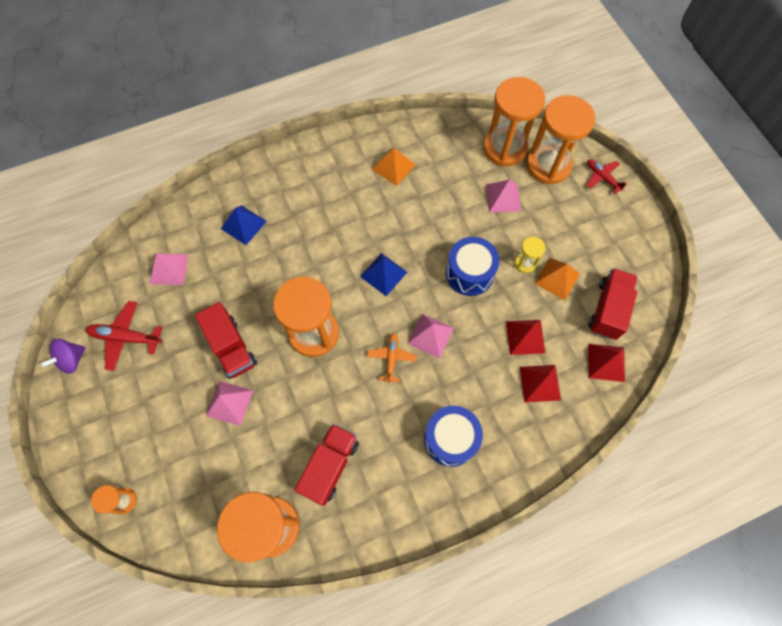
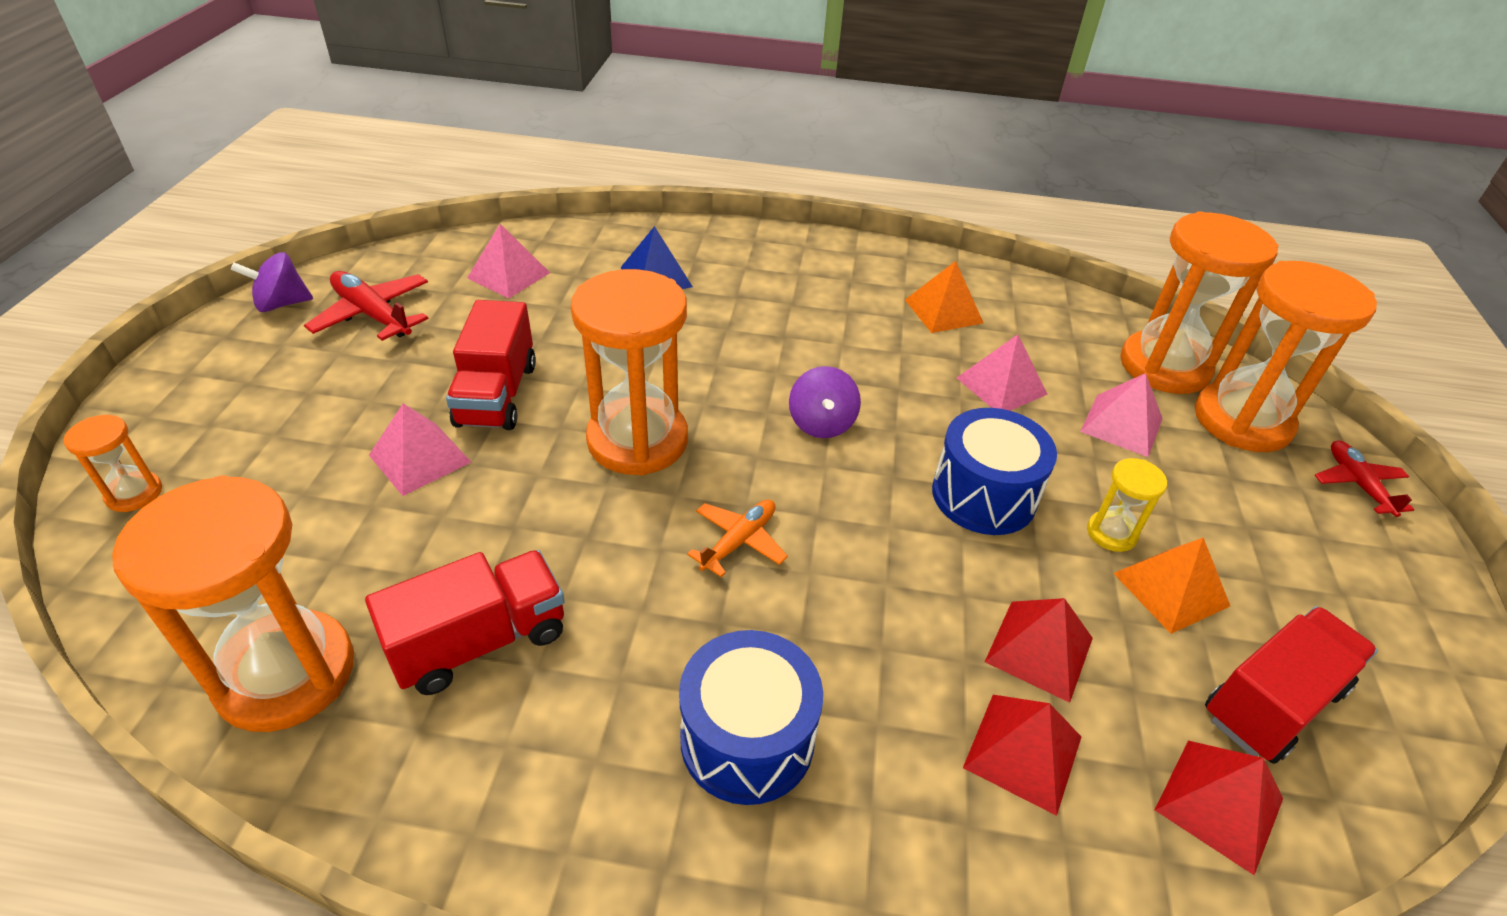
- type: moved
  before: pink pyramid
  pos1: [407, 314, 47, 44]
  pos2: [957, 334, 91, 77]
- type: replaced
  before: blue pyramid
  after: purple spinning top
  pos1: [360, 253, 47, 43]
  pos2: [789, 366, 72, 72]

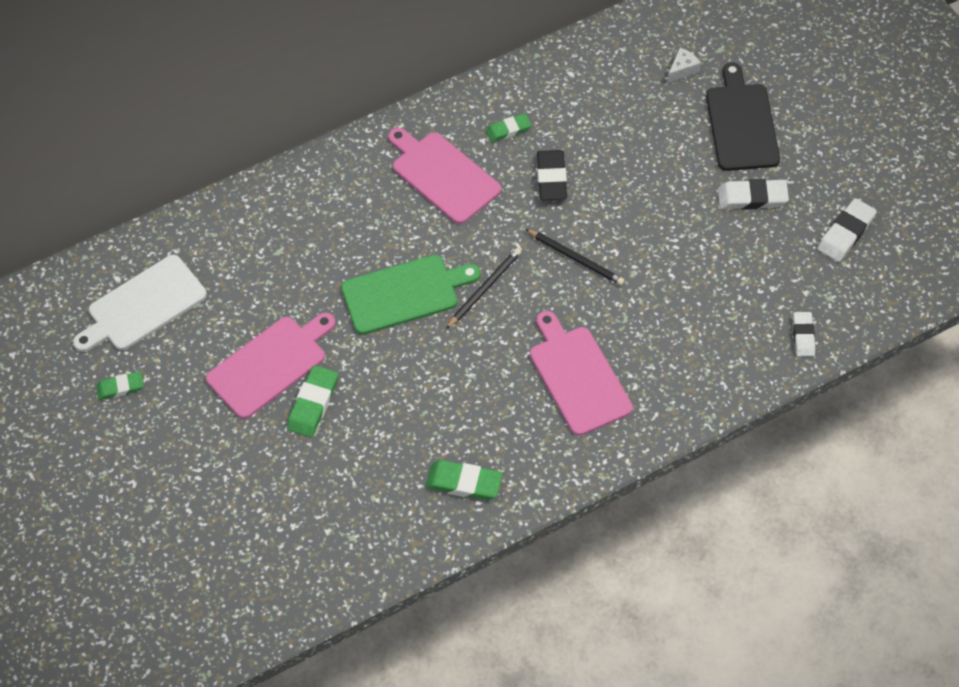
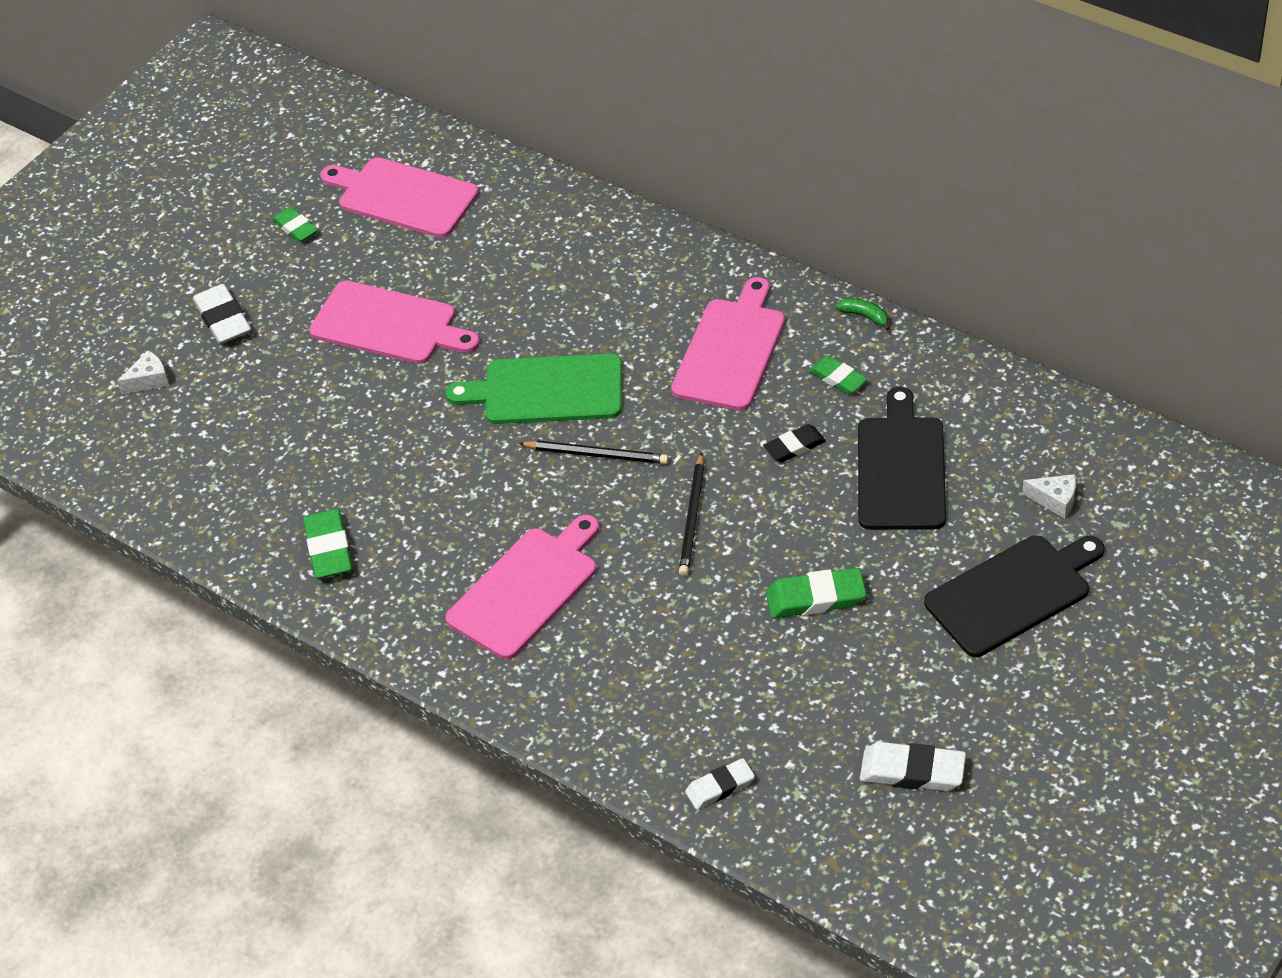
- type: added
  after: white cheese
  pos2: [117, 350, 52, 44]
- type: added
  after: green banana
  pos2: [836, 298, 54, 33]
- type: added
  after: black cutting board
  pos2: [858, 387, 88, 143]
- type: moved
  before: green eraser
  pos1: [287, 365, 51, 72]
  pos2: [766, 568, 100, 50]
- type: moved
  before: white eraser
  pos1: [718, 179, 71, 31]
  pos2: [193, 284, 58, 60]
- type: recoloured
  before: white cutting board
  after: pink cutting board
  pos1: [73, 255, 134, 97]
  pos2: [320, 157, 159, 81]
- type: turned
  before: green cutting board
  pos1: [341, 255, 140, 80]
  pos2: [446, 353, 176, 71]
  turn: 135
- type: resized
  before: black eraser
  pos1: [537, 150, 30, 50]
  pos2: [763, 424, 63, 39]
  scale: 0.66

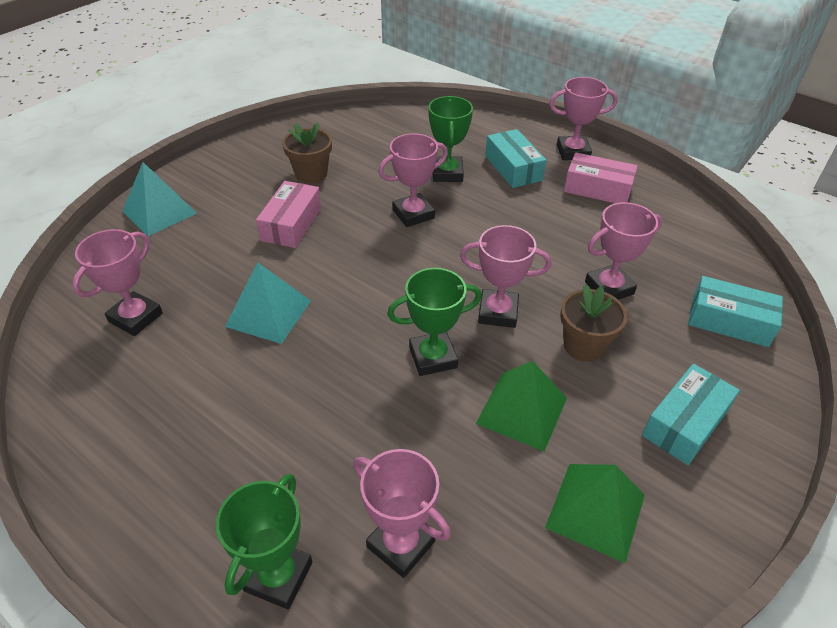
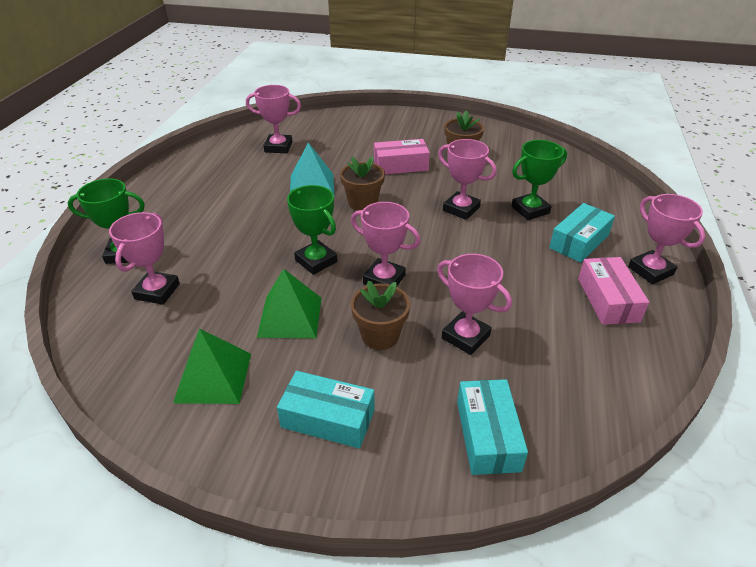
- type: removed
  before: turquoise pyramid
  pos1: [122, 162, 75, 74]
- type: added
  after: brown flower pot
  pos2: [340, 157, 45, 54]
- type: turned
  before: pink trophy
  pos1: [460, 225, 91, 103]
  pos2: [351, 202, 69, 84]
  turn: -45

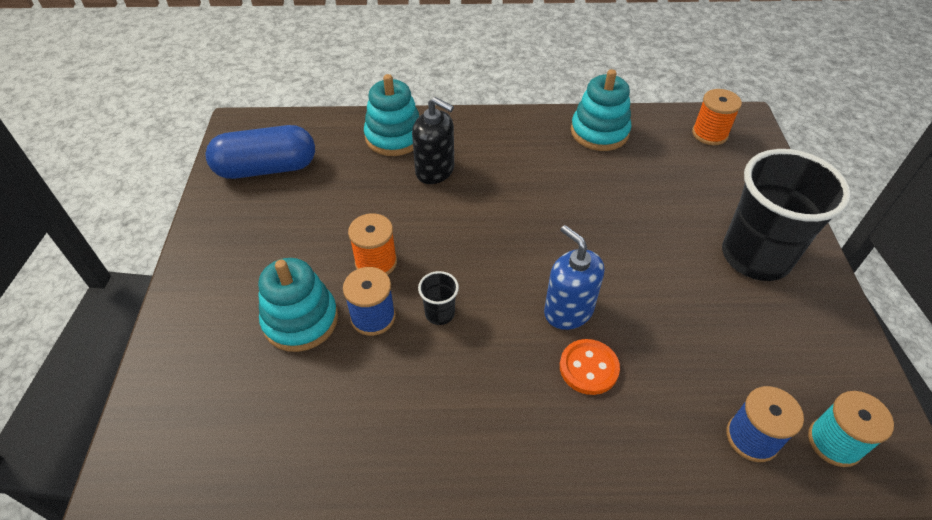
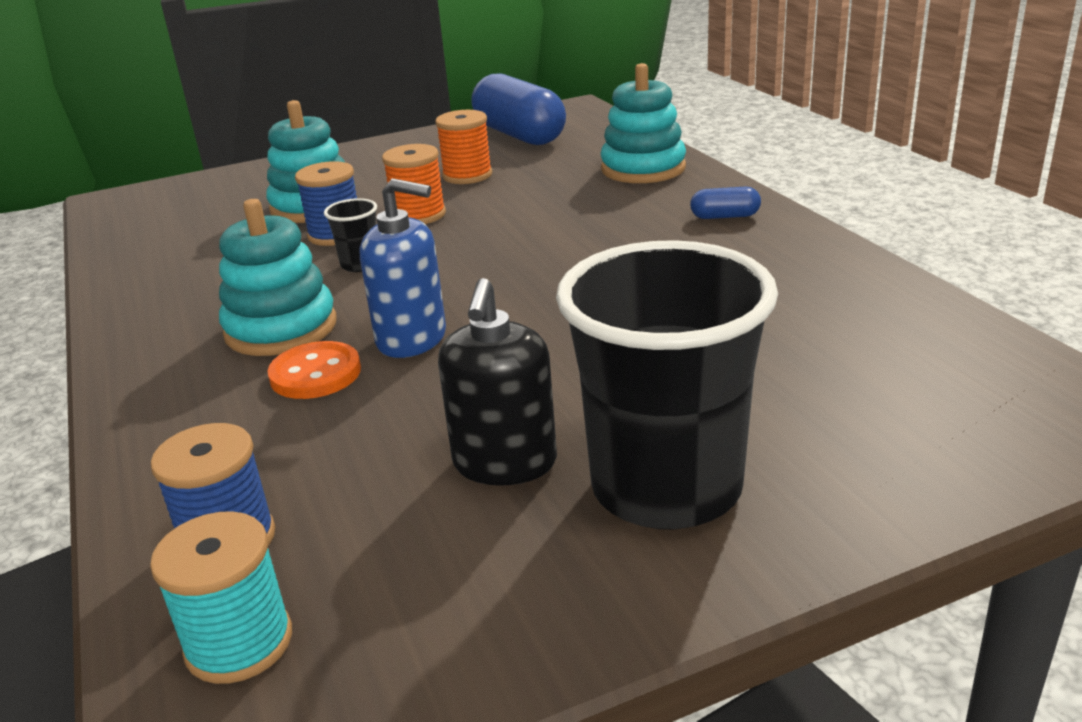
- type: added
  after: blue capsule
  pos2: [690, 186, 71, 33]
- type: moved
  before: black soap dispenser
  pos1: [412, 97, 42, 87]
  pos2: [438, 278, 119, 208]
- type: moved
  before: turquoise stacking toy
  pos1: [571, 69, 60, 82]
  pos2: [219, 199, 118, 157]
- type: moved
  before: orange spool
  pos1: [692, 89, 50, 56]
  pos2: [435, 110, 57, 74]
- type: turned
  before: blue soap dispenser
  pos1: [544, 225, 60, 105]
  pos2: [360, 178, 86, 180]
  turn: 75

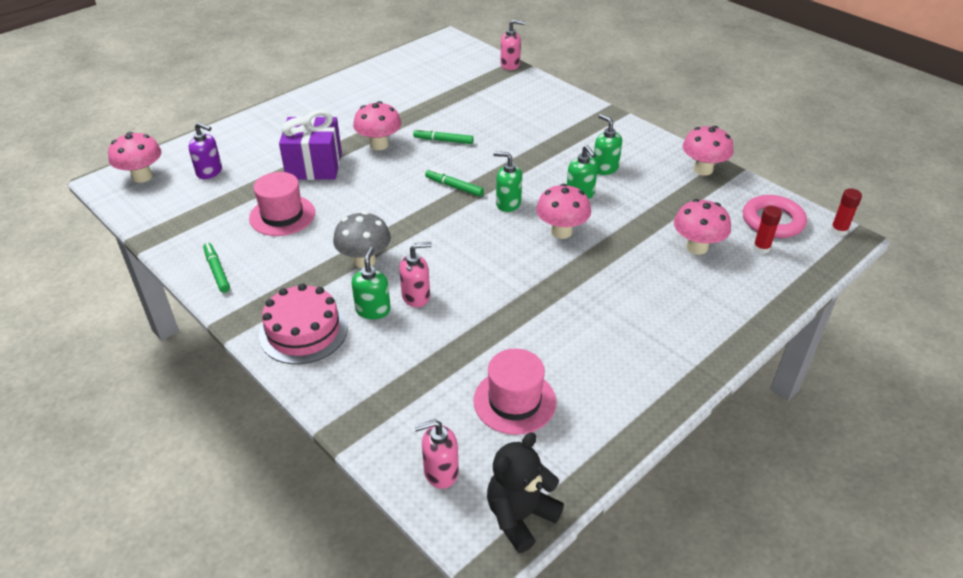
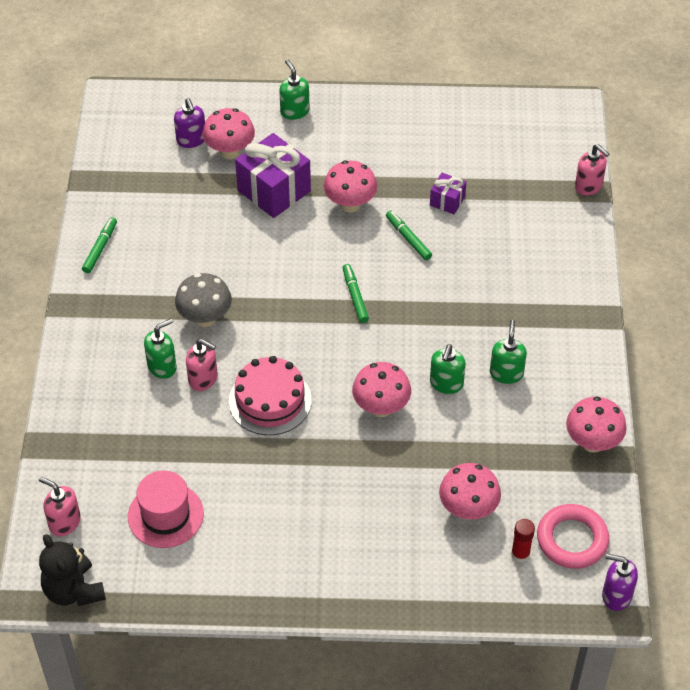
- type: removed
  before: pink hat
  pos1: [249, 172, 66, 64]
- type: added
  after: purple gift
  pos2: [430, 173, 36, 41]
- type: moved
  before: pink mushroom
  pos1: [108, 132, 53, 51]
  pos2: [203, 108, 52, 51]
- type: moved
  before: pink cake
  pos1: [259, 284, 89, 80]
  pos2: [229, 356, 83, 79]
- type: moved
  before: green soap dispenser
  pos1: [493, 151, 29, 61]
  pos2: [279, 59, 31, 61]
- type: replaced
  before: red glue stick
  after: purple soap dispenser
  pos1: [830, 188, 32, 48]
  pos2: [602, 554, 36, 57]
- type: turned
  before: black teddy bear
  pos1: [487, 432, 77, 121]
  pos2: [39, 534, 67, 72]
  turn: -120

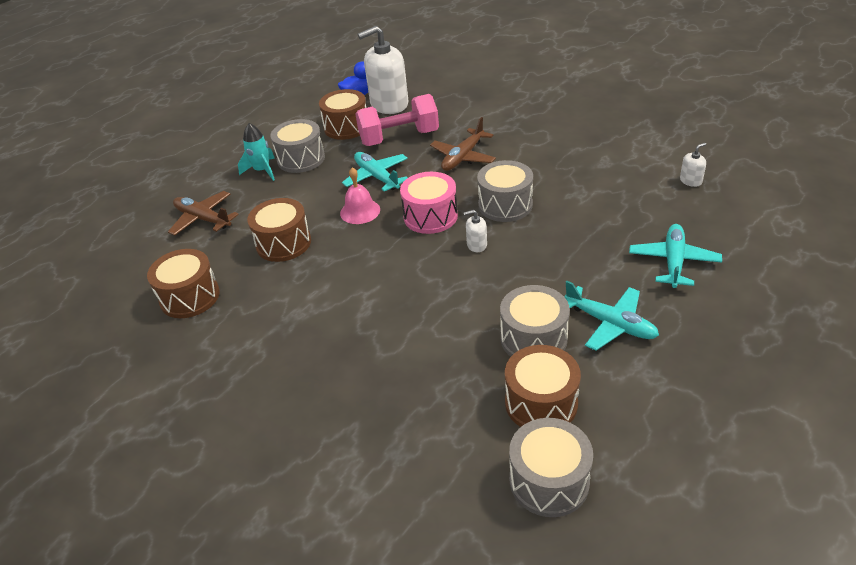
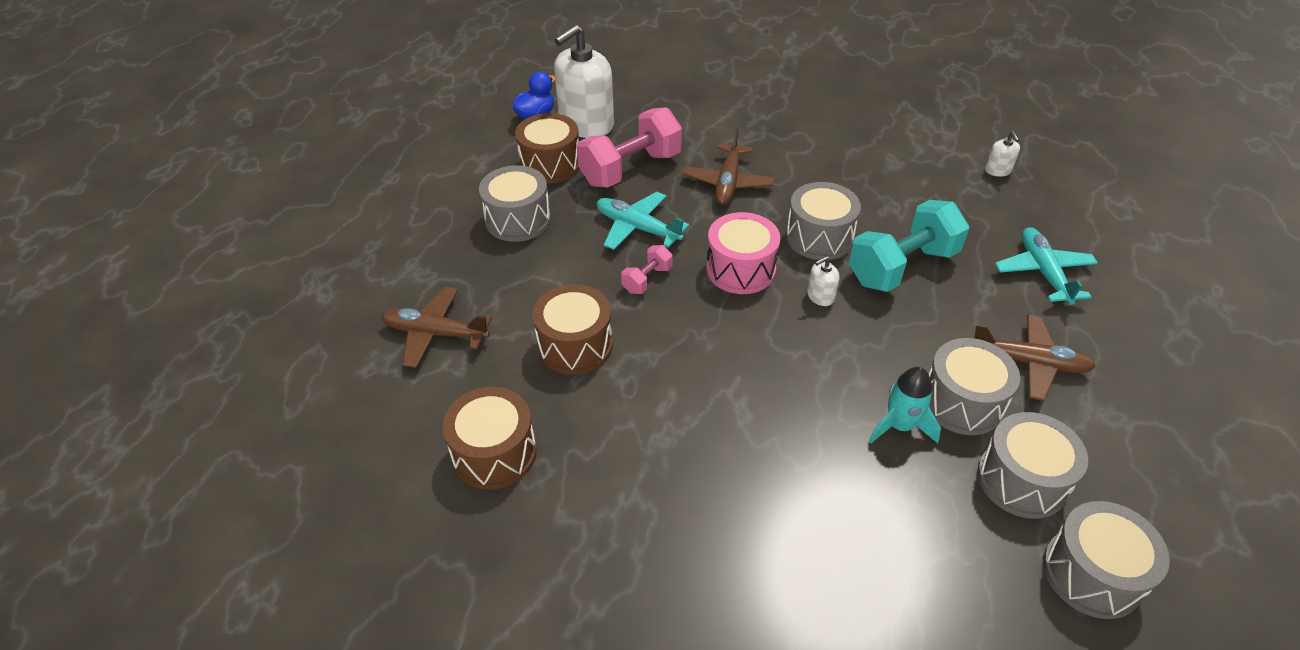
- type: added
  after: turquoise dumbbell
  pos2: [849, 200, 120, 92]
- type: moved
  before: turquoise rocket
  pos1: [238, 123, 37, 58]
  pos2: [869, 367, 72, 77]
- type: replaced
  before: pink bell
  after: pink dumbbell
  pos1: [340, 167, 40, 57]
  pos2: [621, 245, 52, 49]
- type: recoloured
  before: brown drum
  after: grey drum
  pos1: [505, 345, 76, 82]
  pos2: [977, 412, 111, 107]
- type: recoloured
  before: turquoise plane
  after: brown plane
  pos1: [564, 281, 95, 70]
  pos2: [974, 315, 122, 86]
- type: turned
  before: white soap dispenser
  pos1: [680, 143, 26, 44]
  pos2: [985, 131, 35, 46]
  turn: 135

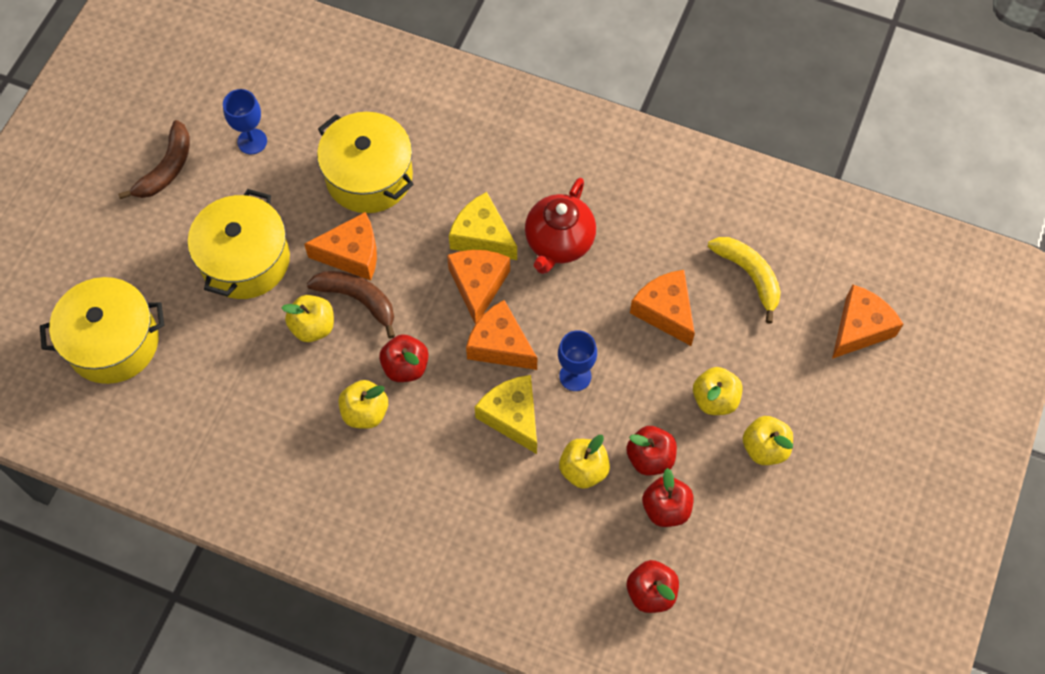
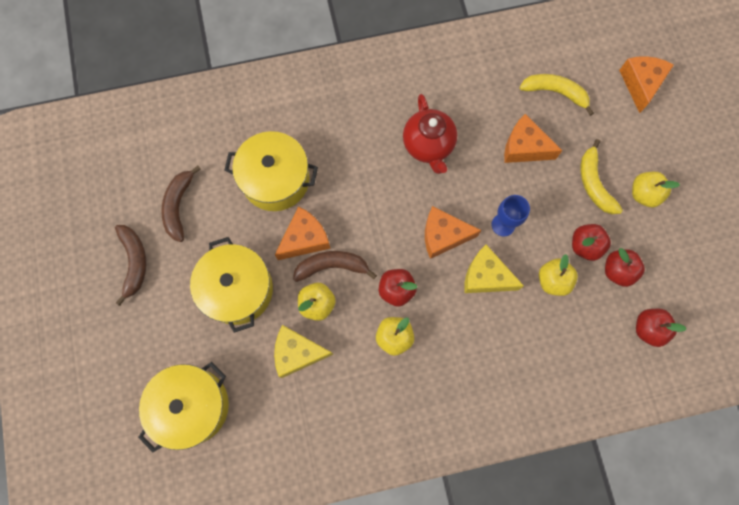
- type: removed
  before: orange cheese
  pos1: [447, 250, 63, 74]
- type: moved
  before: yellow cheese
  pos1: [449, 192, 68, 68]
  pos2: [274, 325, 59, 53]
- type: replaced
  before: blue goblet
  after: brown banana
  pos1: [223, 89, 44, 65]
  pos2: [161, 166, 40, 76]
- type: replaced
  before: yellow apple
  after: yellow banana
  pos1: [693, 367, 50, 48]
  pos2: [581, 139, 42, 75]

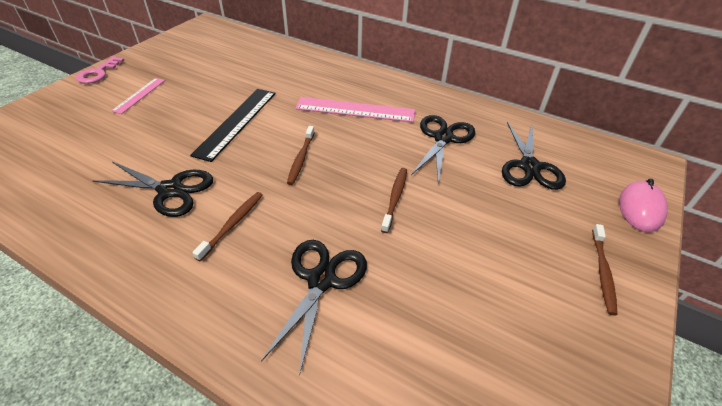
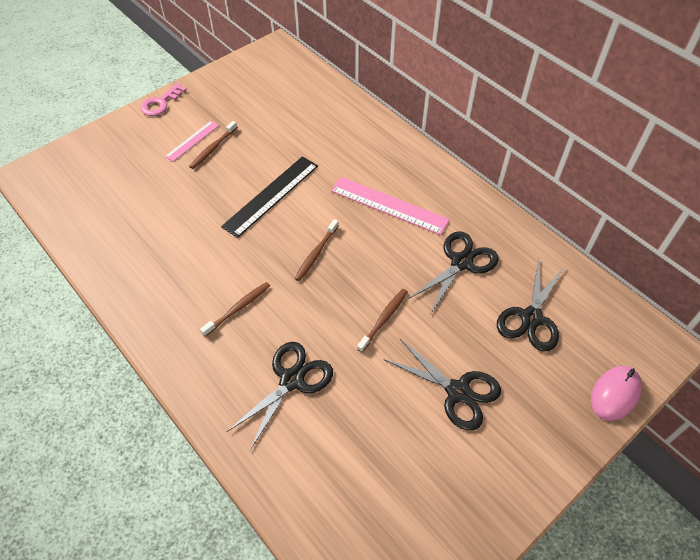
- type: moved
  before: black scissors
  pos1: [92, 162, 121, 55]
  pos2: [385, 338, 116, 92]
- type: moved
  before: brown toothbrush
  pos1: [592, 224, 25, 91]
  pos2: [189, 121, 48, 48]

